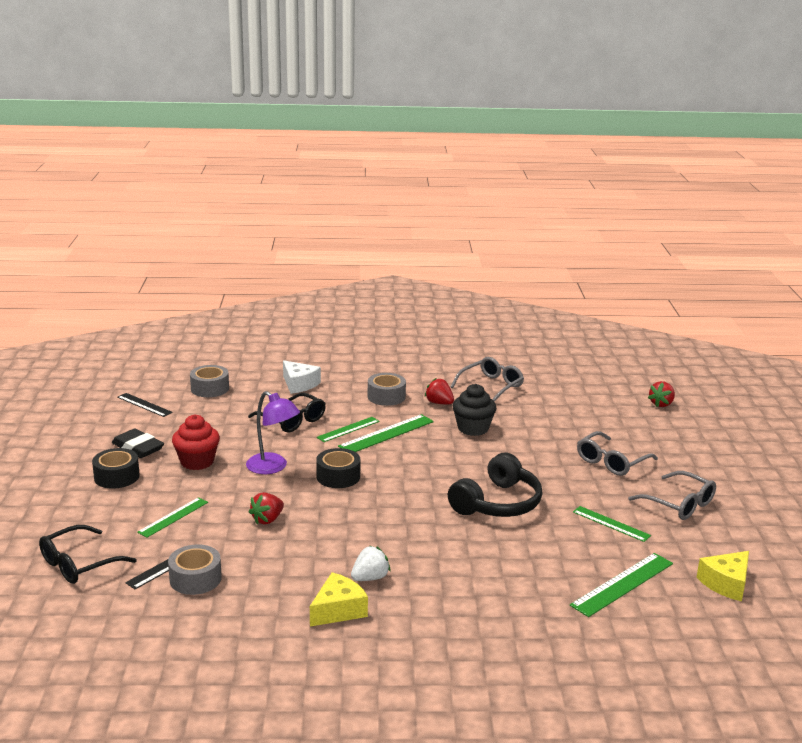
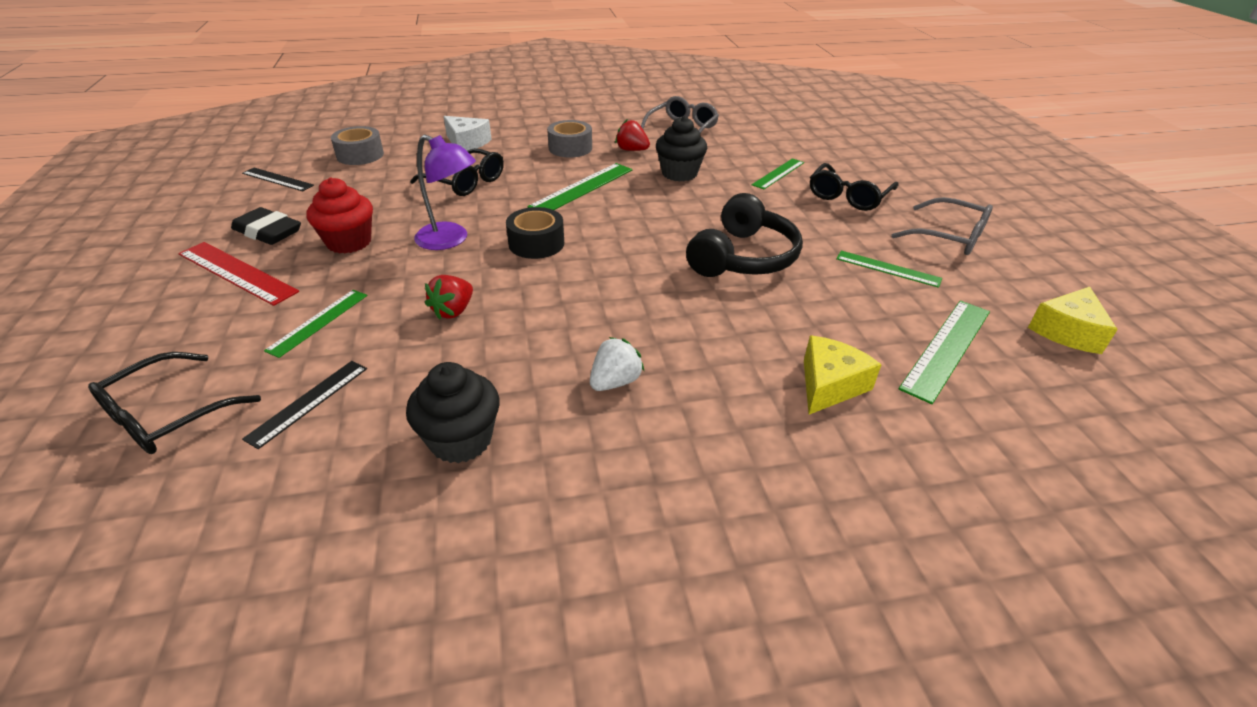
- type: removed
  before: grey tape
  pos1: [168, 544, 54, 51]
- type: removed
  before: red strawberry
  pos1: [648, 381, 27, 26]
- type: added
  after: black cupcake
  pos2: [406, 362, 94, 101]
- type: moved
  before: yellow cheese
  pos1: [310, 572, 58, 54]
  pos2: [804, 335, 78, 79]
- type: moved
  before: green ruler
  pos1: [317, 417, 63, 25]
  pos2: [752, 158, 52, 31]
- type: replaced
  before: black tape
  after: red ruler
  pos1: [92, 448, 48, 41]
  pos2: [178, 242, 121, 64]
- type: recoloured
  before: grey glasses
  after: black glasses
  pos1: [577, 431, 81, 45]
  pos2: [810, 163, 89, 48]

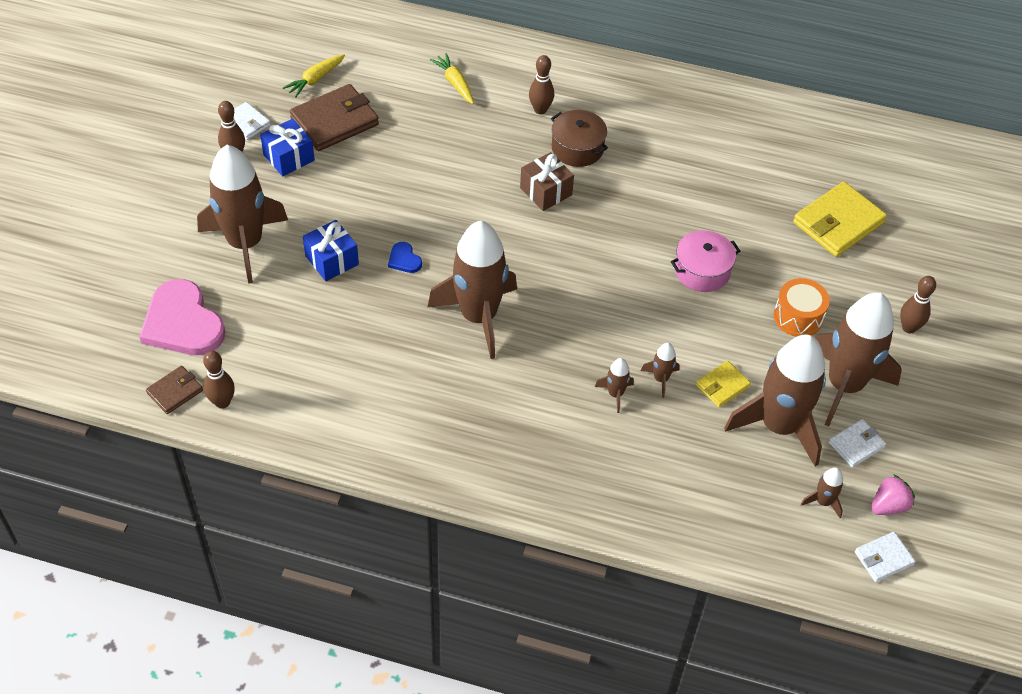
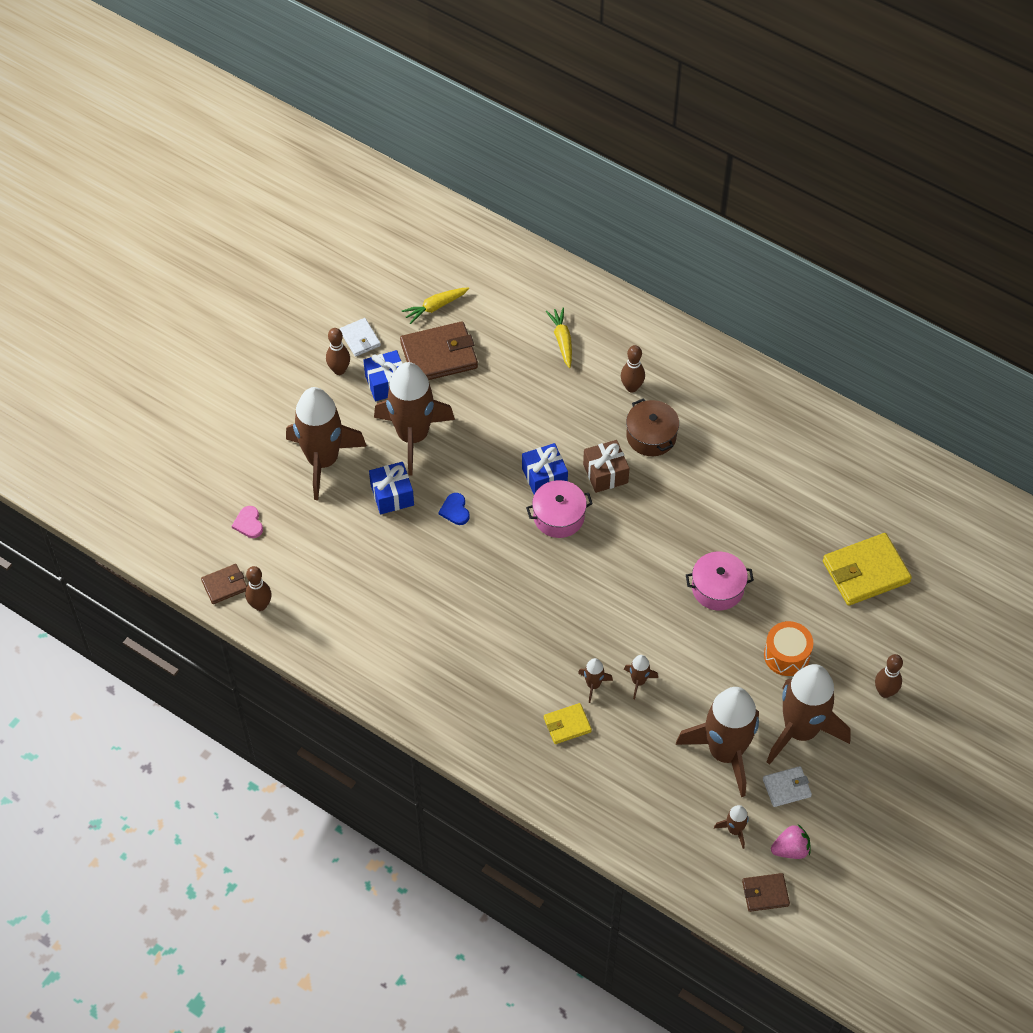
- type: added
  after: blue gift
  pos2: [522, 443, 46, 51]
- type: added
  after: pink pot
  pos2: [526, 480, 67, 58]
- type: moved
  before: brown rocket
  pos1: [428, 221, 89, 138]
  pos2: [374, 362, 81, 113]
- type: moved
  before: yellow wallet
  pos1: [696, 361, 55, 47]
  pos2: [544, 703, 48, 41]
- type: recoloured
  before: white wallet
  after: brown wallet
  pos1: [855, 532, 61, 50]
  pos2: [742, 873, 48, 39]
- type: resized
  before: pink heart
  pos1: [139, 279, 87, 76]
  pos2: [232, 506, 31, 32]
  scale: 0.43

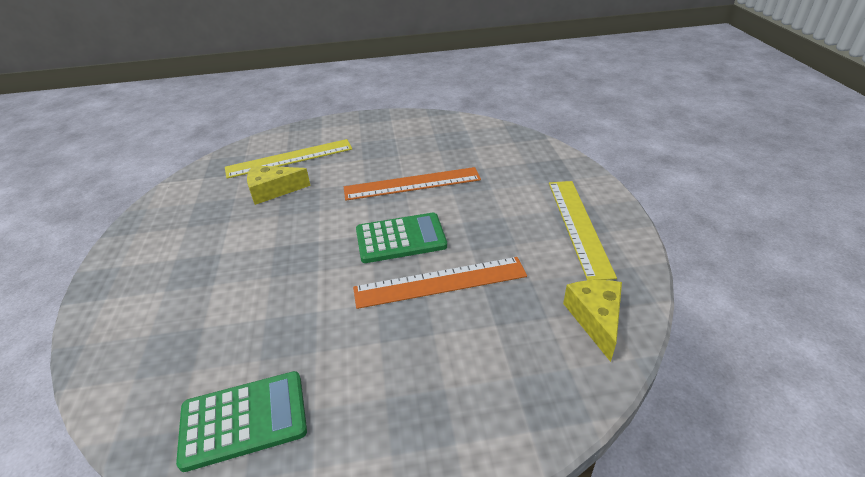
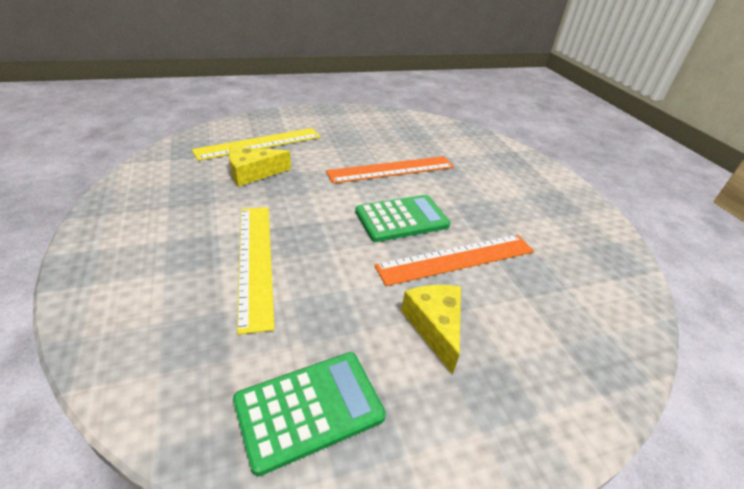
- type: moved
  before: yellow ruler
  pos1: [549, 181, 68, 99]
  pos2: [237, 207, 38, 128]
- type: moved
  before: yellow cheese
  pos1: [563, 280, 59, 82]
  pos2: [401, 285, 60, 90]

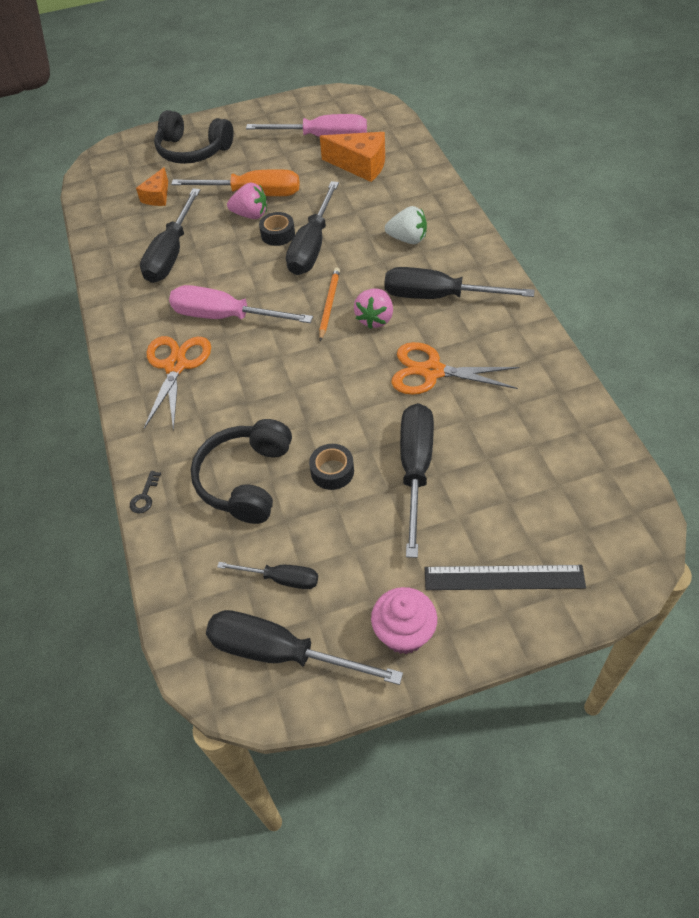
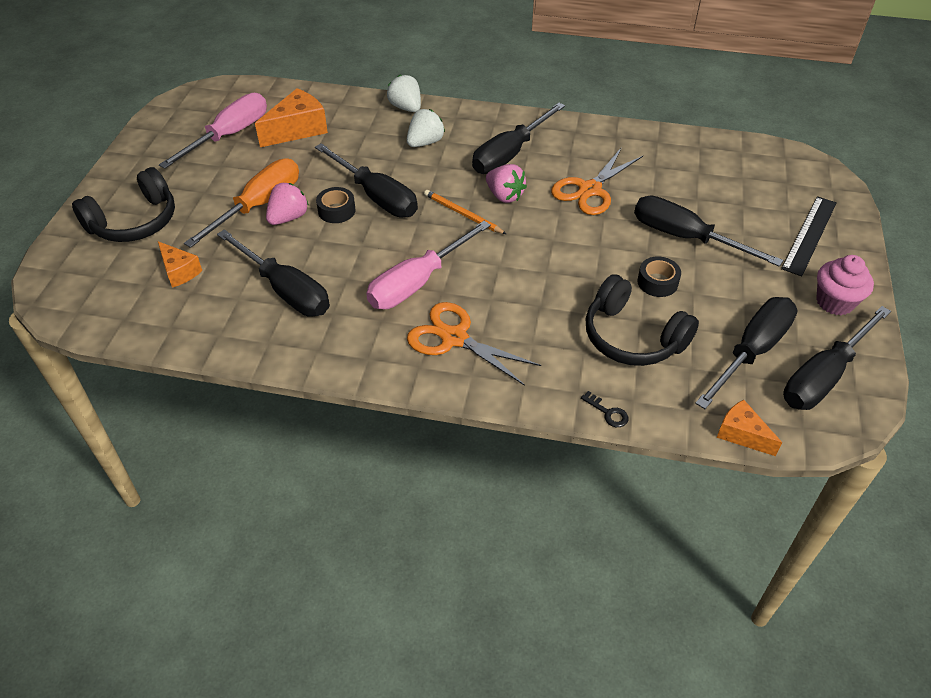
- type: added
  after: white strawberry
  pos2: [387, 75, 34, 37]
- type: added
  after: orange cheese
  pos2: [717, 400, 65, 56]
- type: resized
  before: black screwdriver
  pos1: [217, 562, 101, 27]
  pos2: [695, 297, 102, 112]
  scale: 1.82

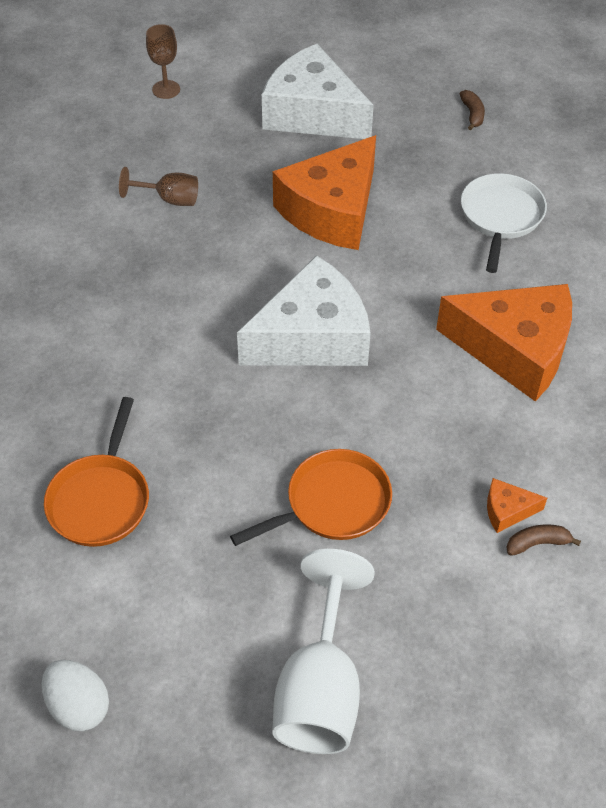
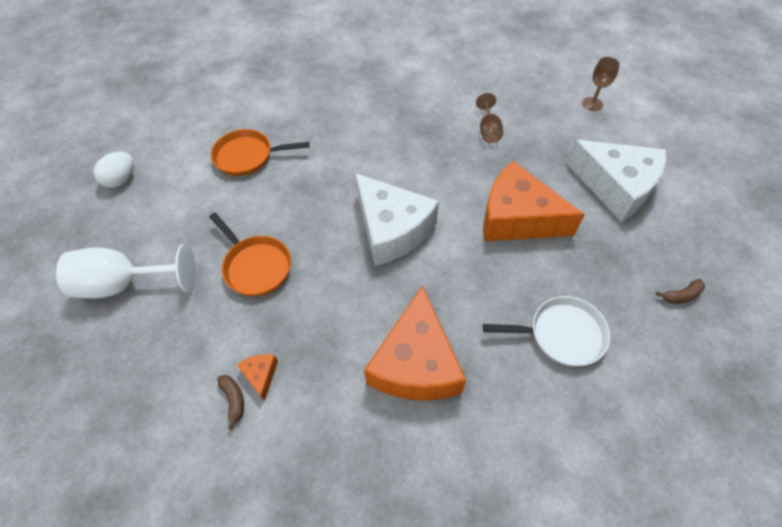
- type: turned
  before: white cheese
  pos1: [262, 44, 112, 95]
  pos2: [566, 140, 100, 82]
  turn: 105

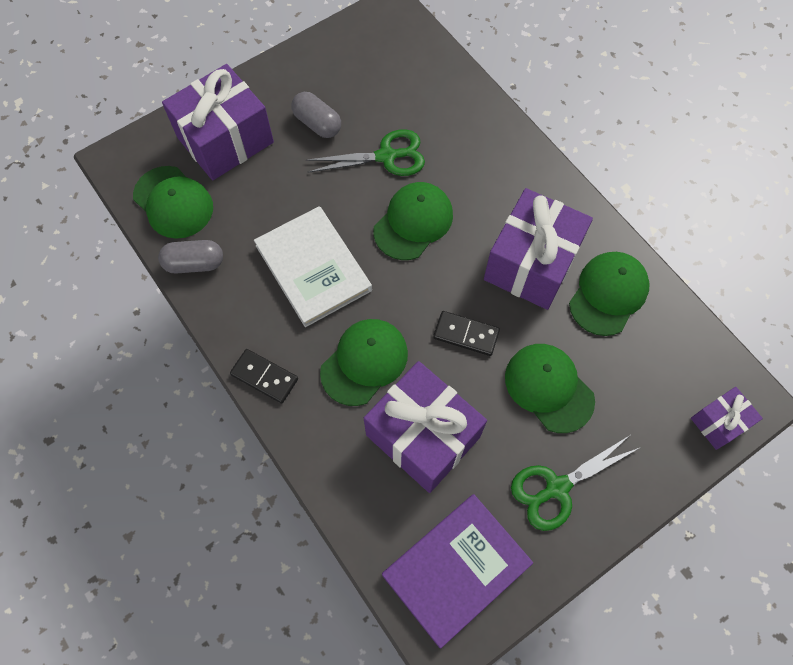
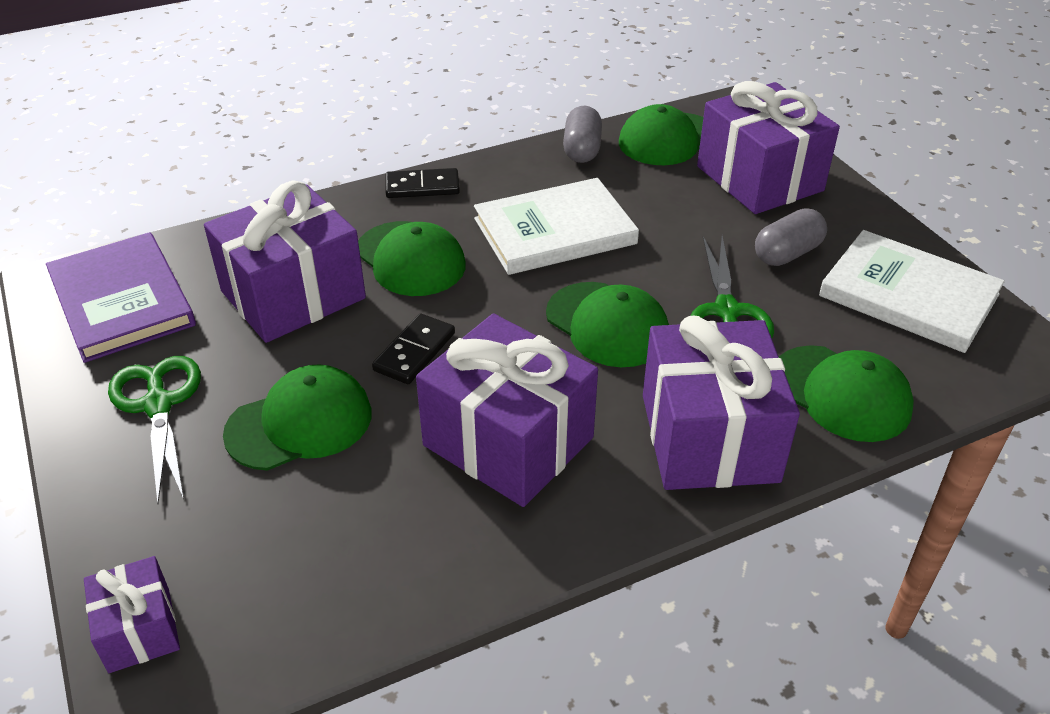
- type: added
  after: purple gift
  pos2: [643, 316, 157, 174]
- type: added
  after: white book
  pos2: [819, 230, 186, 123]
- type: moved
  before: green cap
  pos1: [569, 252, 81, 84]
  pos2: [779, 345, 135, 97]
- type: turned
  before: black domino
  pos1: [230, 349, 68, 54]
  pos2: [385, 168, 75, 30]
  turn: 45

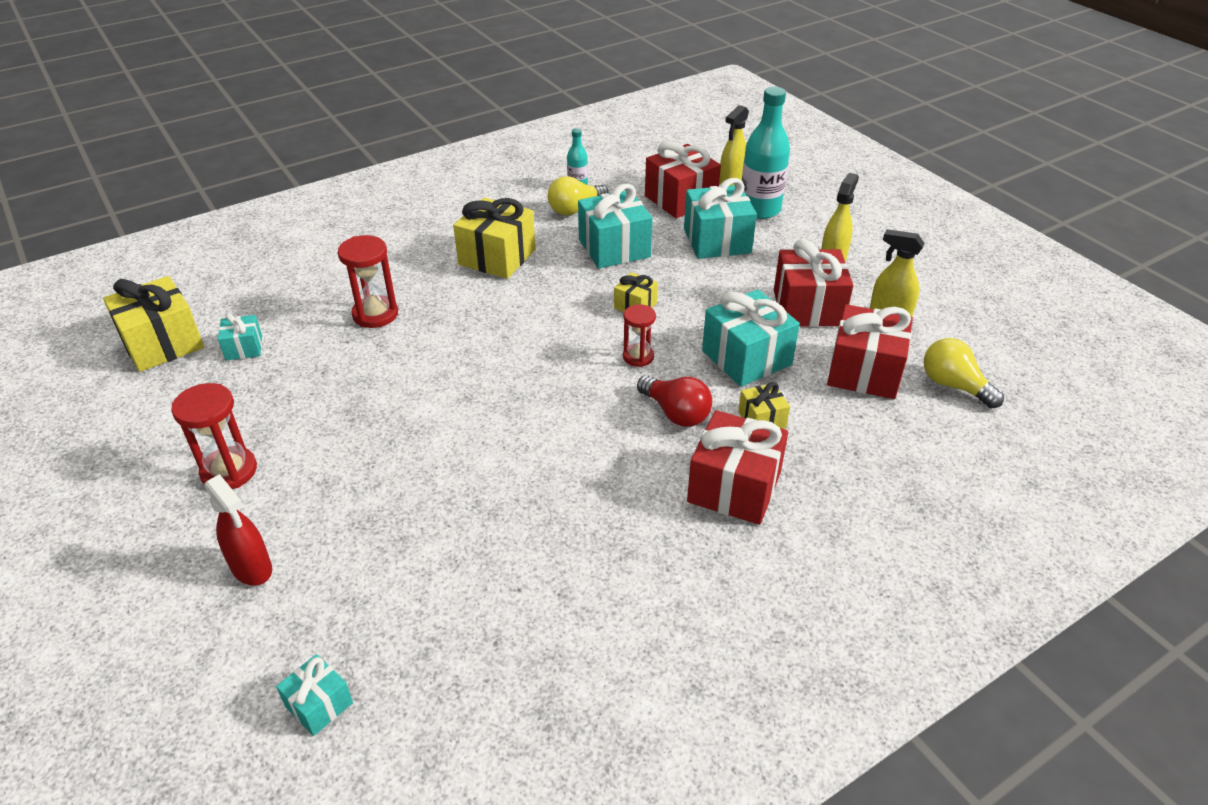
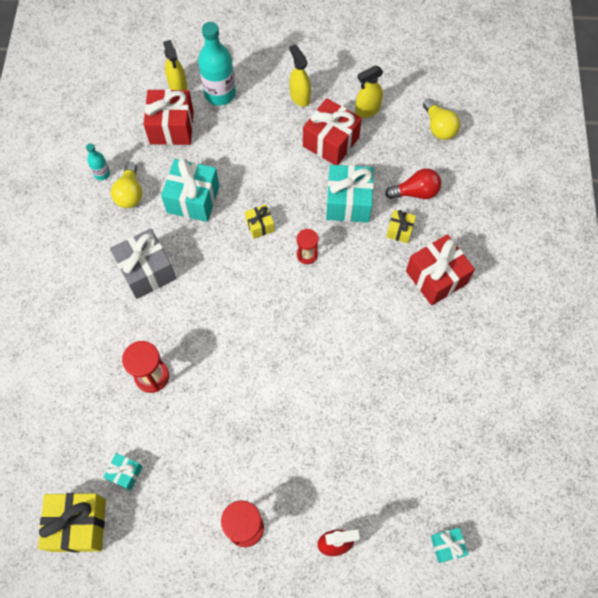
- type: removed
  before: turquoise gift
  pos1: [684, 178, 73, 81]
- type: removed
  before: red gift
  pos1: [827, 304, 86, 95]
- type: moved
  before: red light bulb
  pos1: [637, 375, 75, 52]
  pos2: [385, 168, 56, 31]
- type: recoloured
  before: yellow gift
  after: grey gift
  pos1: [453, 198, 82, 81]
  pos2: [110, 229, 66, 70]
- type: turned
  before: yellow light bulb
  pos1: [924, 338, 80, 70]
  pos2: [423, 99, 37, 41]
  turn: -105

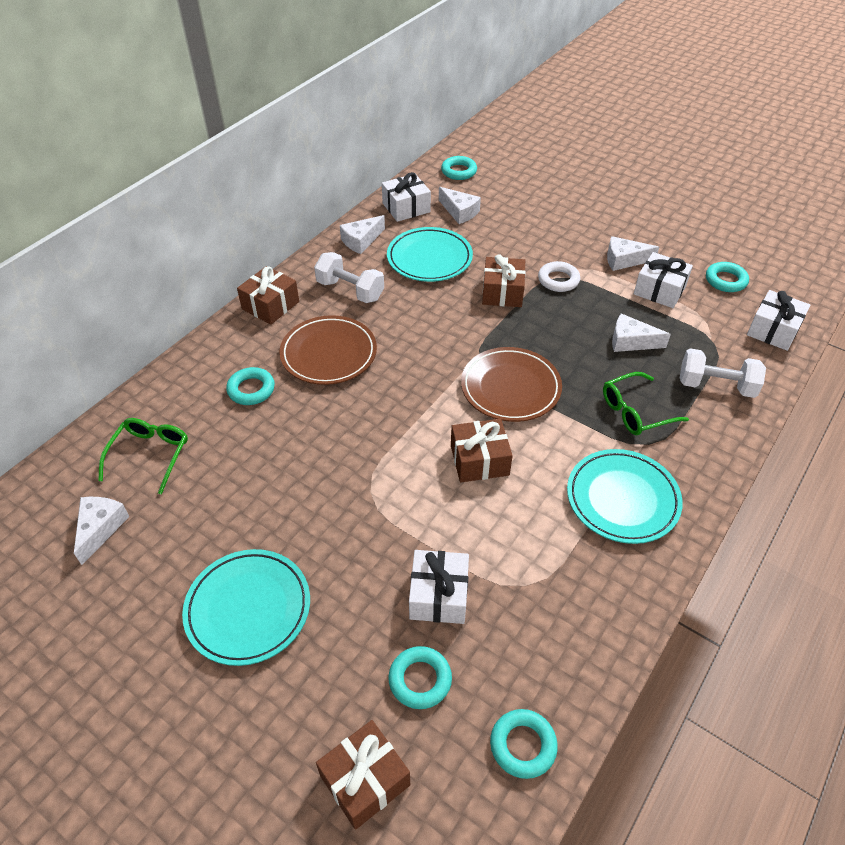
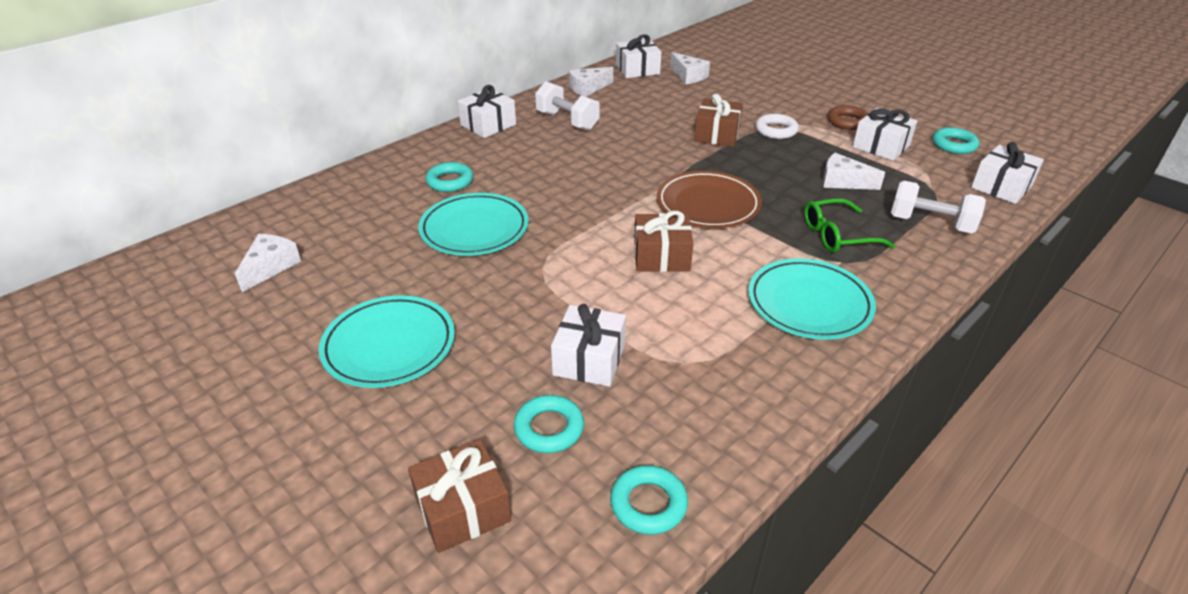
- type: removed
  before: green glasses
  pos1: [98, 418, 90, 77]
- type: removed
  before: brown plate
  pos1: [280, 315, 97, 70]
- type: removed
  before: turquoise ring
  pos1: [441, 156, 36, 24]
- type: moved
  before: turquoise plate
  pos1: [387, 227, 86, 55]
  pos2: [418, 193, 111, 63]
- type: replaced
  before: white cheese
  after: brown ring
  pos1: [607, 236, 52, 35]
  pos2: [827, 105, 41, 25]
- type: recoloured
  before: brown gift
  after: white gift
  pos1: [237, 266, 62, 59]
  pos2: [458, 85, 58, 53]

